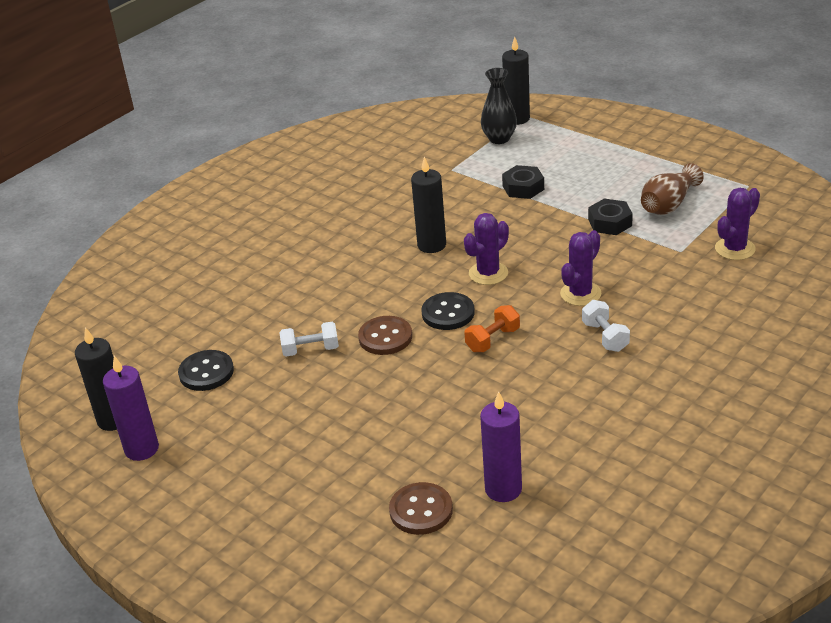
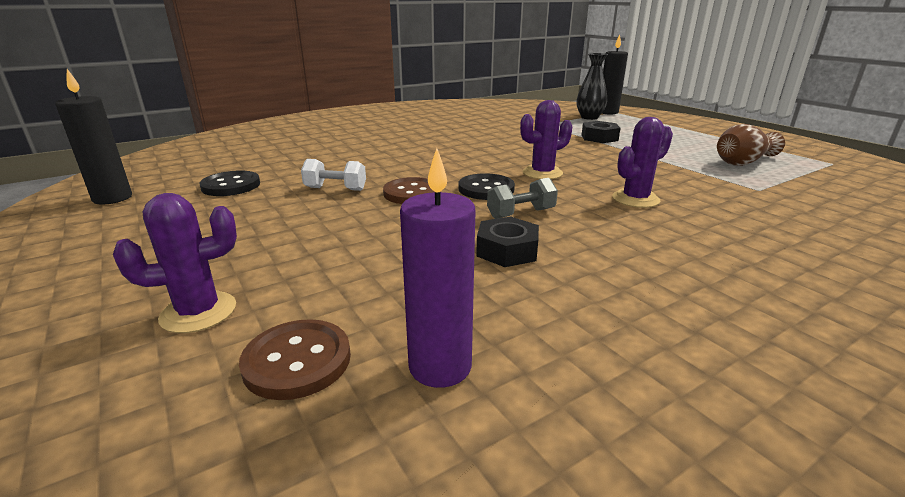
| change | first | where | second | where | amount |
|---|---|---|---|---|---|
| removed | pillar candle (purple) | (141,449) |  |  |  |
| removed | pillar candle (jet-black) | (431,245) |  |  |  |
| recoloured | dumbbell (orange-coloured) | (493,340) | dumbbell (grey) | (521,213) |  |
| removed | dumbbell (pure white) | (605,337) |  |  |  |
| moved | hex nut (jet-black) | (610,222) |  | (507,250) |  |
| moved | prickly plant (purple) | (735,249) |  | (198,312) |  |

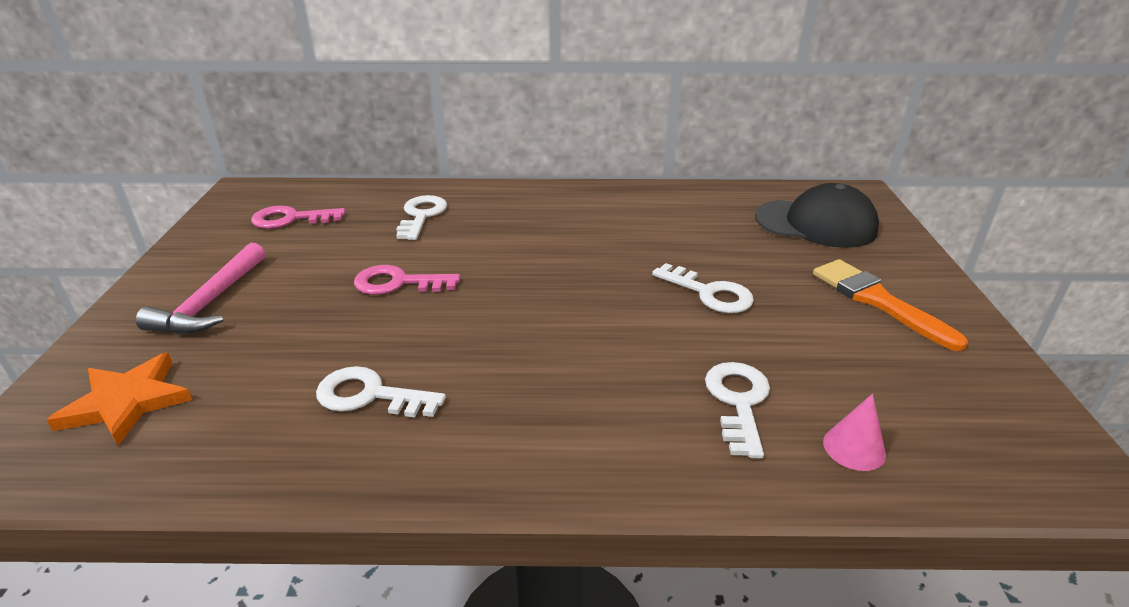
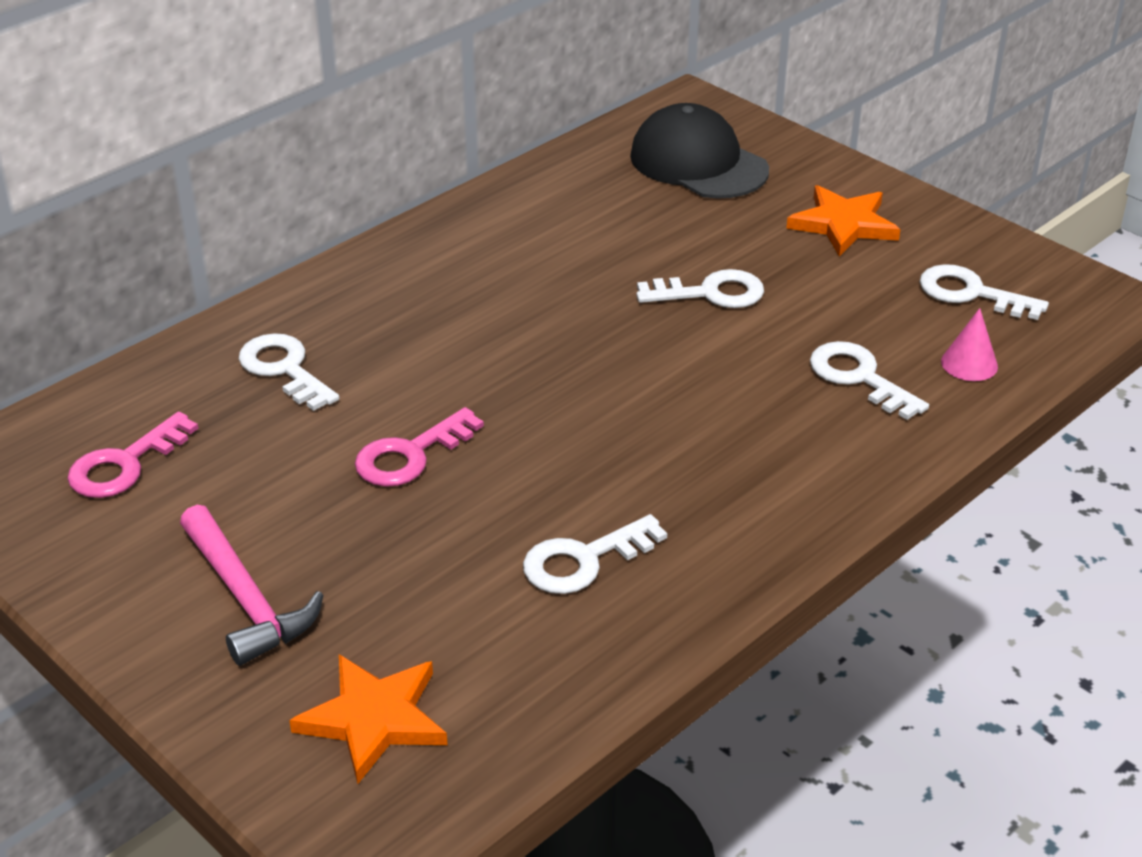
| change | first | where | second | where | amount |
|---|---|---|---|---|---|
| turned | baseball cap (jet-black) | (815,224) |  | (698,163) | 105 degrees counterclockwise |
| replaced | paintbrush (orange-coloured) | (877,300) | five-pointed star (orange-coloured) | (843,224) |  |
| added |  |  | key (pure white) | (971,293) |  |

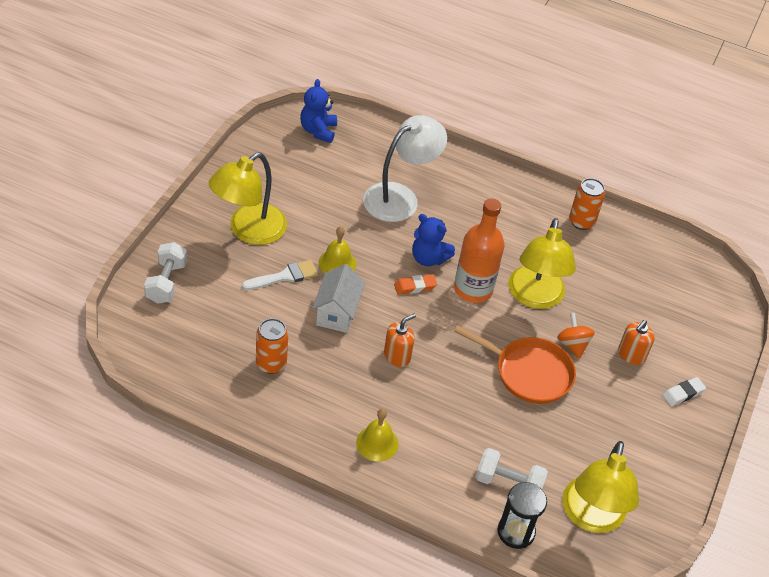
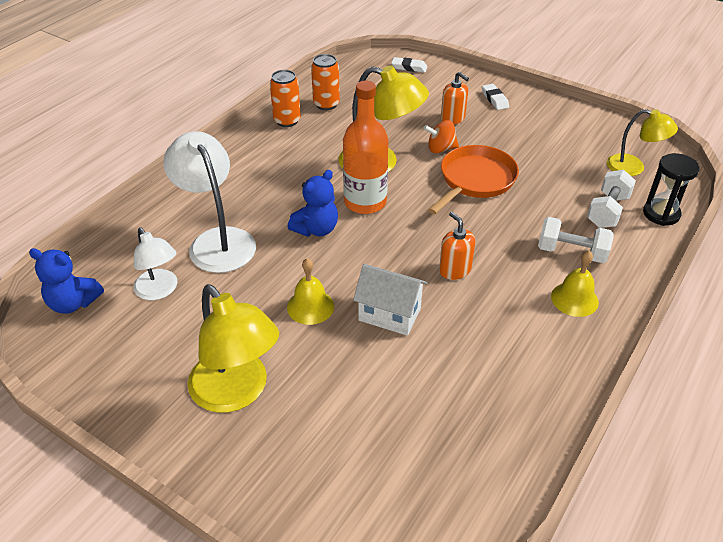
| change | first | where | second | where | amount |
|---|---|---|---|---|---|
| moved | dumbbell (pure white) | (166,282) |  | (571,252) |  |
| removed | paintbrush (pure white) | (284,276) |  |  |  |
| moved | can (orange-coloured) | (271,364) |  | (326,104) |  |
| removed | eraser (orange-coloured) | (415,286) |  |  |  |
| resized | lamp (bright yellow) | (591,517) |  | (633,167) | x0.62 |
| added |  |  | lamp (pure white) | (159,291) |  |
| added |  |  | eraser (pure white) | (409,67) |  |

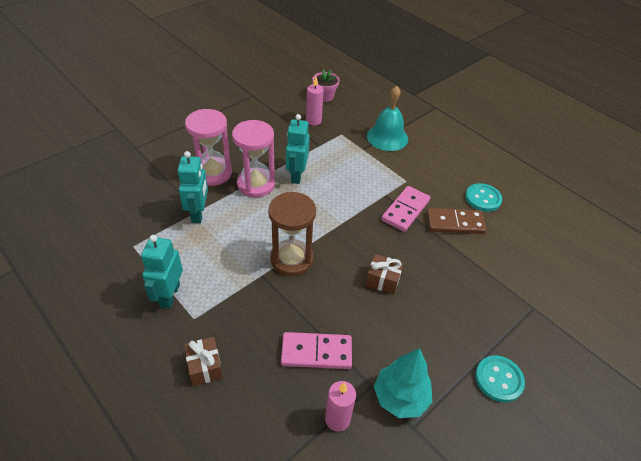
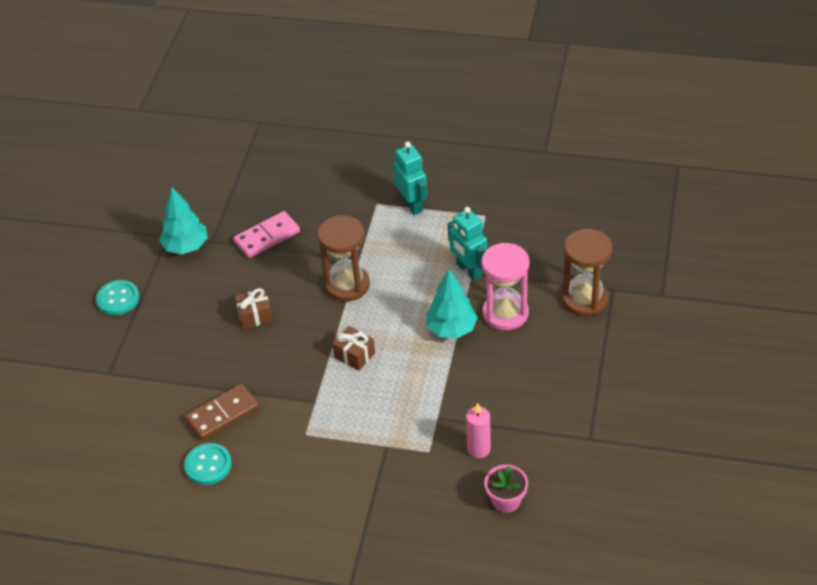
| change | first | where | second | where | amount |
|---|---|---|---|---|---|
| moved | present (dark brown) | (205,367) |  | (354,355) |  |
| replaced | sandglass (rose-pink) | (256,184) | toy tree (teal) | (451,329) |  |
| removed | toy robot (teal) | (296,175) |  |  |  |
| removed | pillar candle (rose-pink) | (337,419) |  |  |  |
| removed | bell (teal) | (387,137) |  |  |  |
| removed | domino piece (rose-pink) | (405,210) |  |  |  |
| added |  |  | sandglass (dark brown) | (585,299) |  |

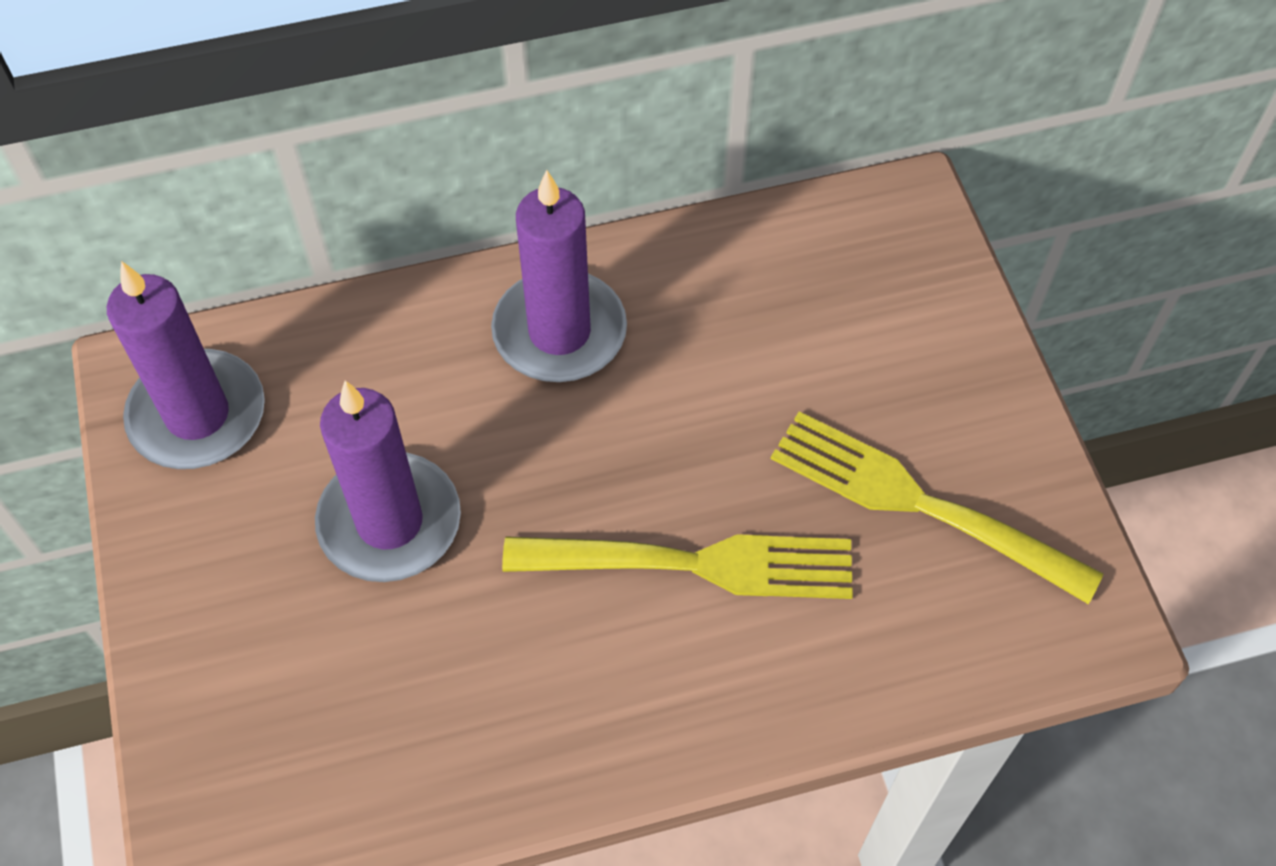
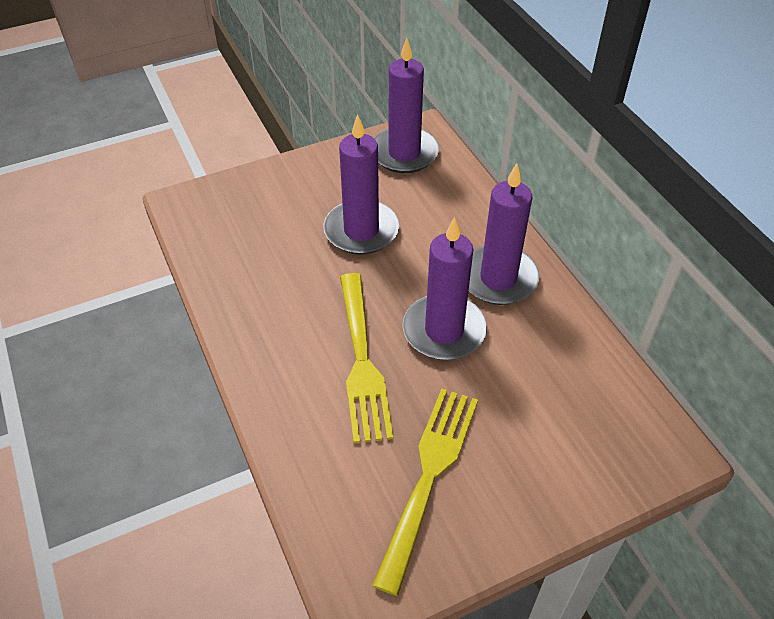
| change | first | where | second | where | amount |
|---|---|---|---|---|---|
| added |  |  | pillar candle (purple) | (444,330) |  |

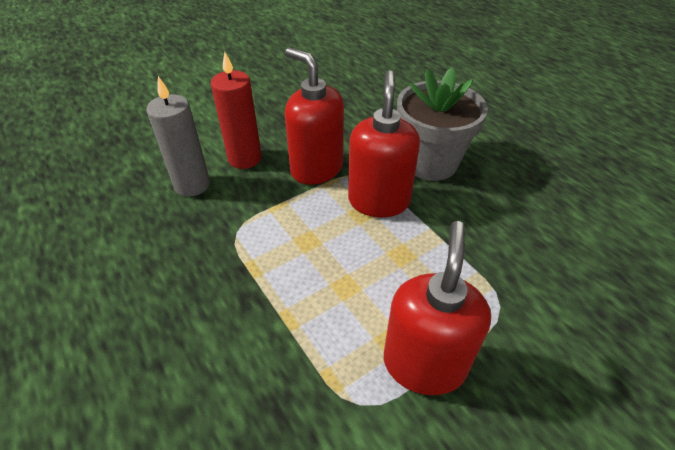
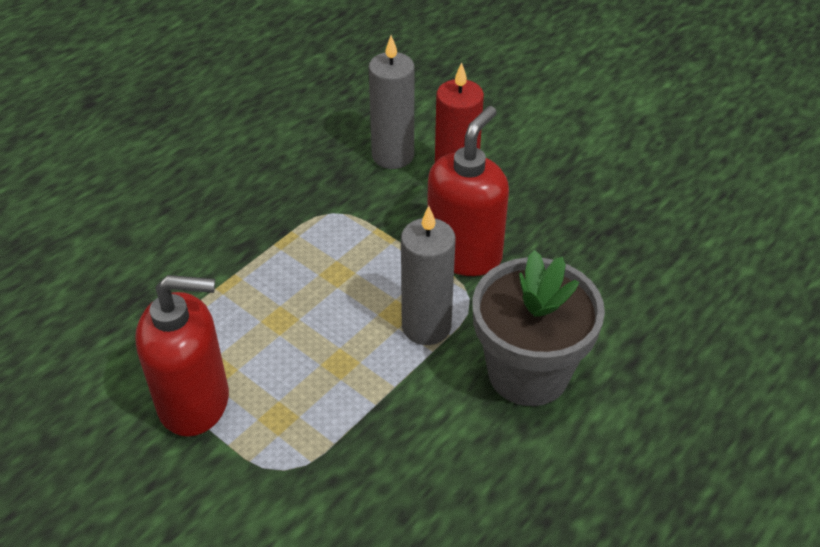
| change | first | where | second | where | amount |
|---|---|---|---|---|---|
| replaced | pump bottle (scarlet) | (379,201) | pillar candle (grey) | (426,326) |  |

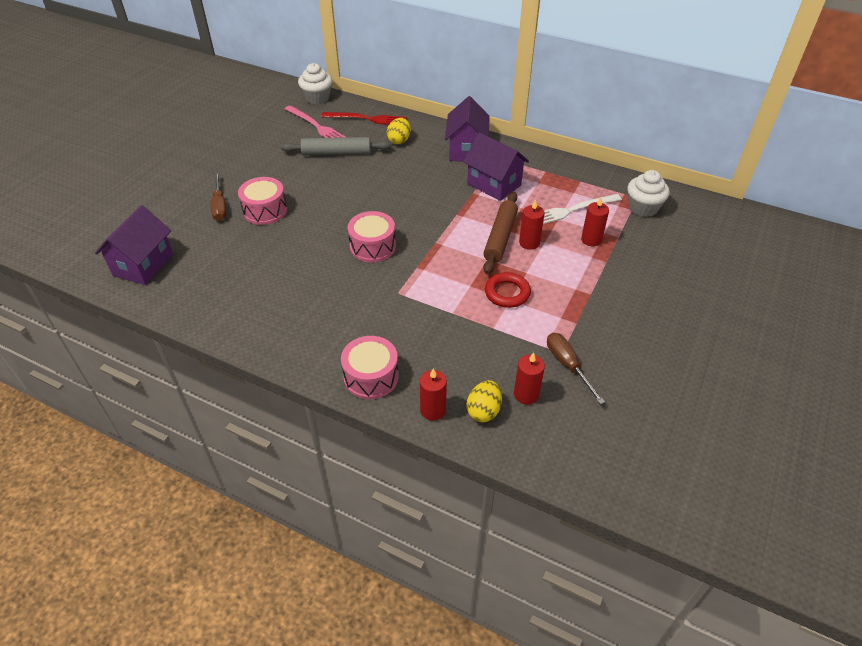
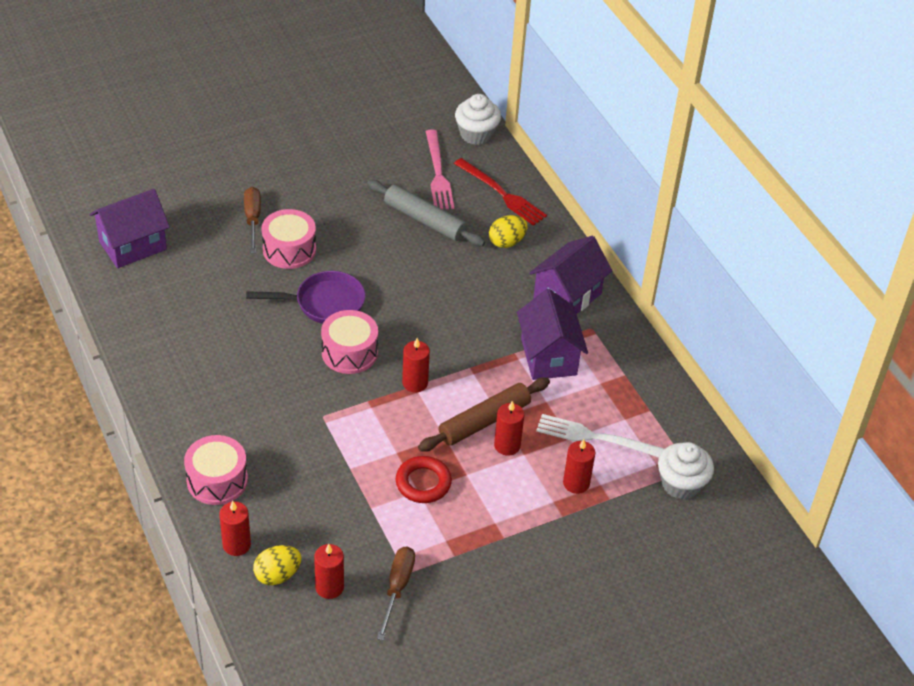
| change | first | where | second | where | amount |
|---|---|---|---|---|---|
| turned | flat screwdriver (dark brown) | (219,206) |  | (253,219) | 150 degrees clockwise |
| added |  |  | skillet (purple) | (324,303) |  |
| added |  |  | pillar candle (scarlet) | (415,383) |  |

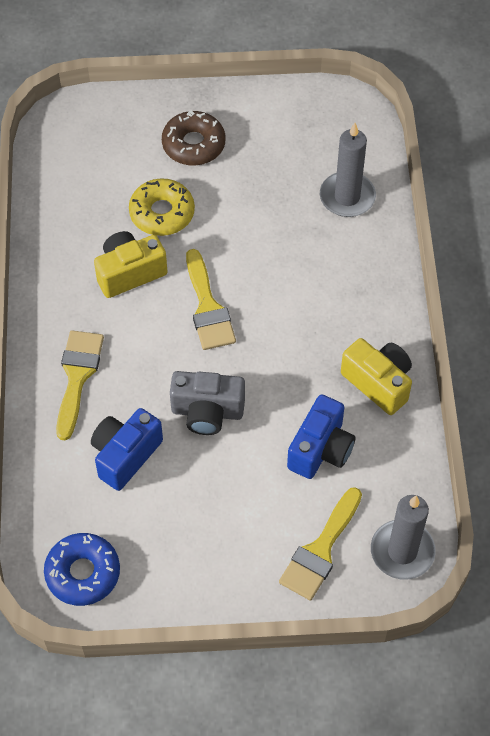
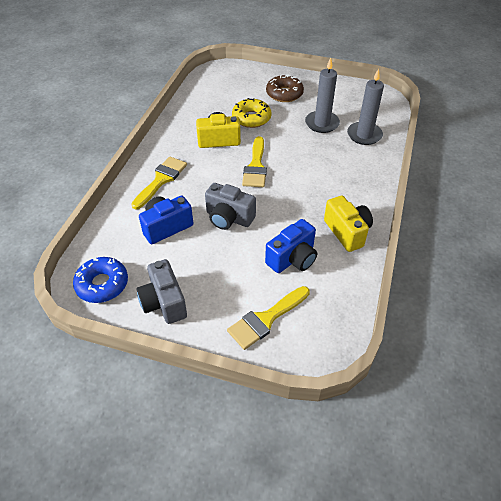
| change | first | where | second | where | amount |
|---|---|---|---|---|---|
| moved | pillar candle (grey) | (402,551) |  | (322,123) |  |
| added |  |  | photo camera (grey) | (164,302) |  |

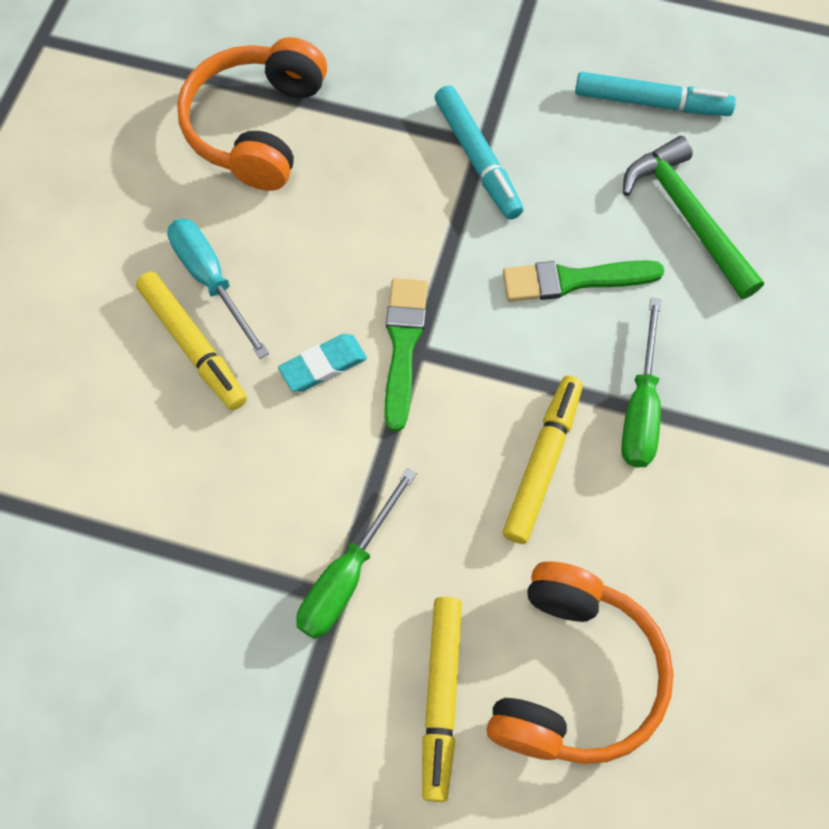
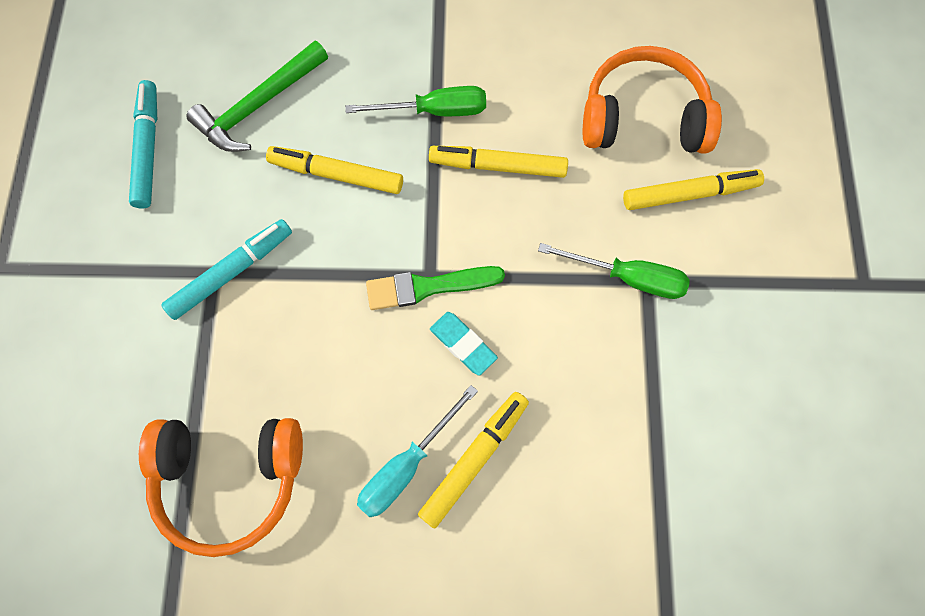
| change | first | where | second | where | amount |
|---|---|---|---|---|---|
| replaced | paintbrush (green) | (574,280) | marker (bright yellow) | (336,175) |  |

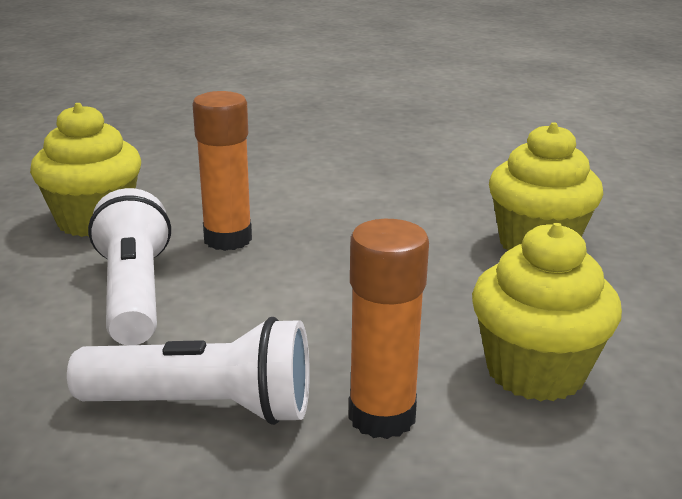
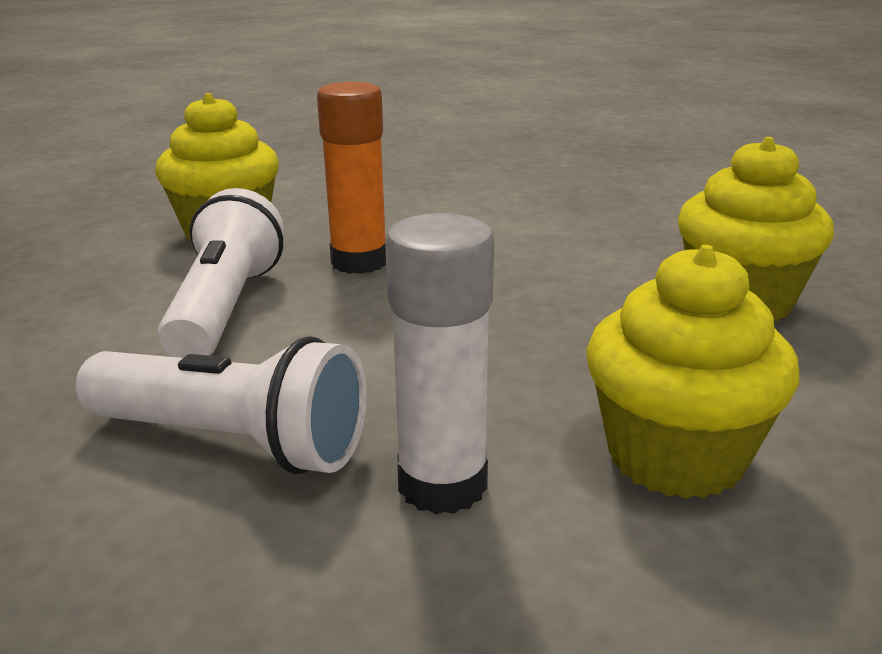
| change | first | where | second | where | amount |
|---|---|---|---|---|---|
| recoloured | glue (orange-coloured) | (382,416) | glue (pure white) | (442,484) |  |

